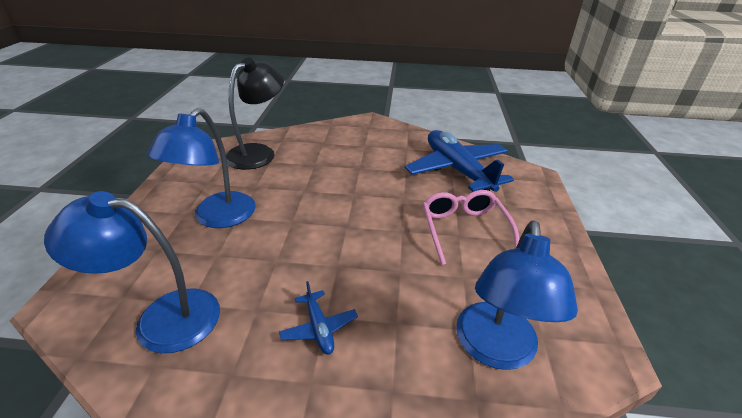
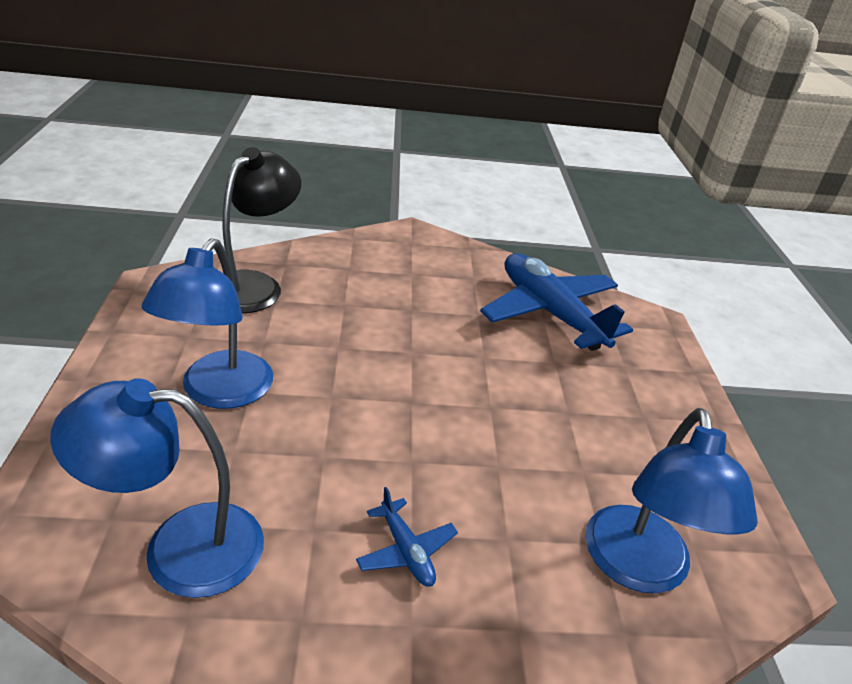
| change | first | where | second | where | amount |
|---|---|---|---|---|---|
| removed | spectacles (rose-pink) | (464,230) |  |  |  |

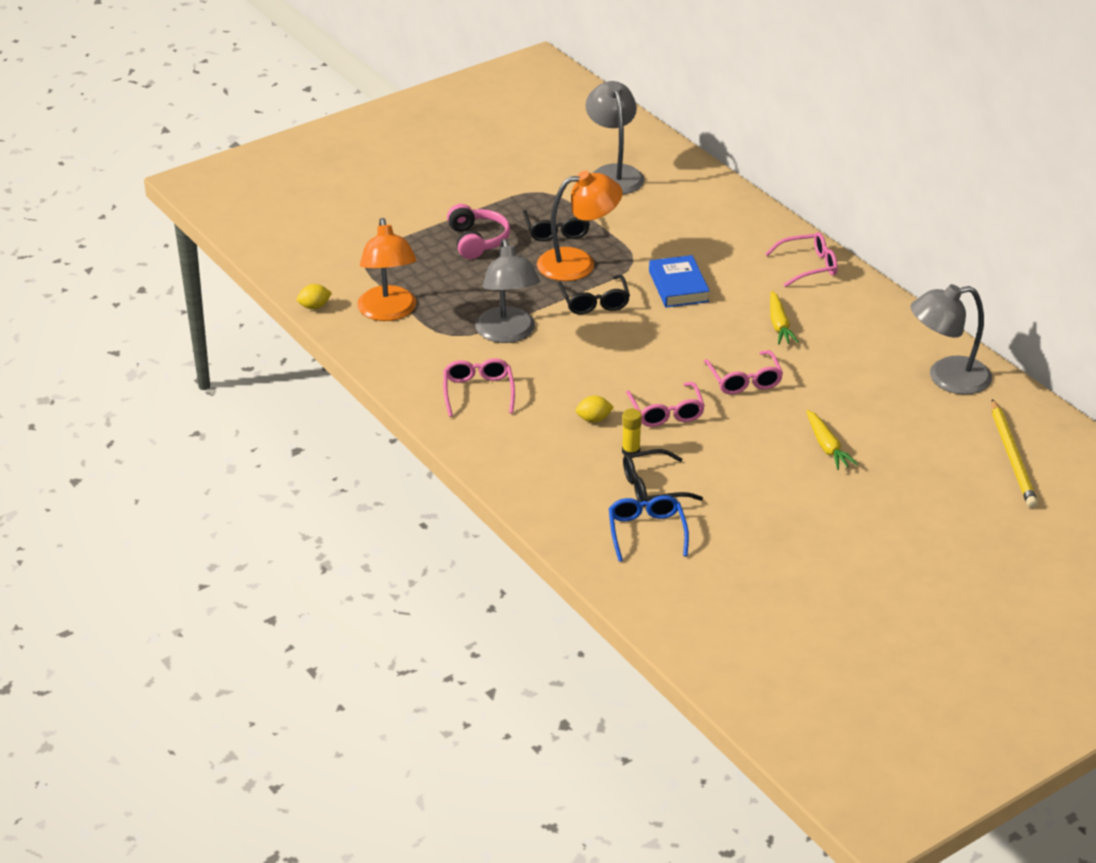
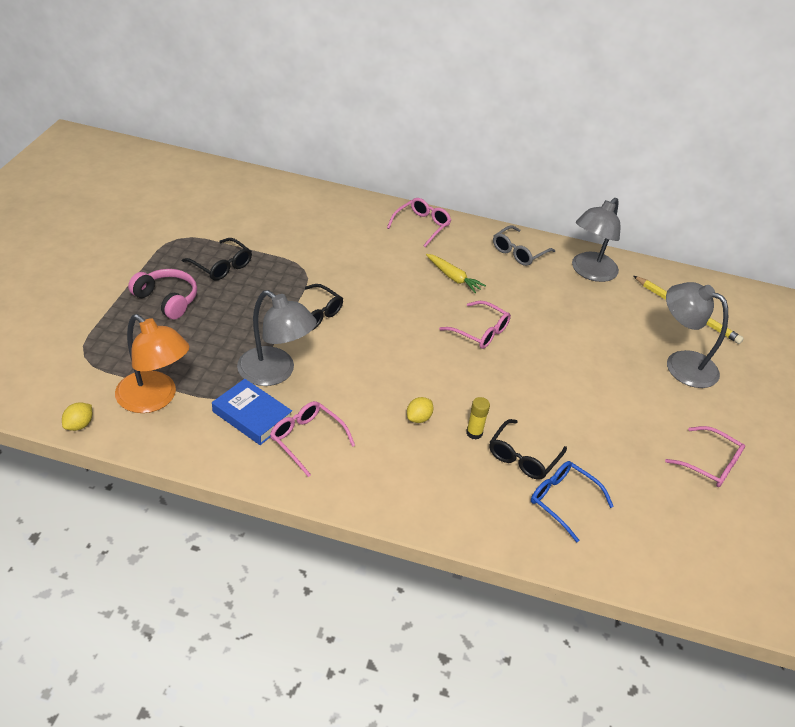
| change | first | where | second | where | amount |
|---|---|---|---|---|---|
| removed | lamp (orange-coloured) | (578,263) |  |  |  |
| moved | lamp (grey) | (614,174) |  | (681,364) |  |
| moved | spectacles (rose-pink) | (666,412) |  | (710,464) |  |
| moved | hardcover (cobalt) | (678,286) |  | (252,416) |  |
| removed | toy carrot (bright yellow) | (827,446) |  |  |  |
| added |  |  | spectacles (grey) | (519,252) |  |

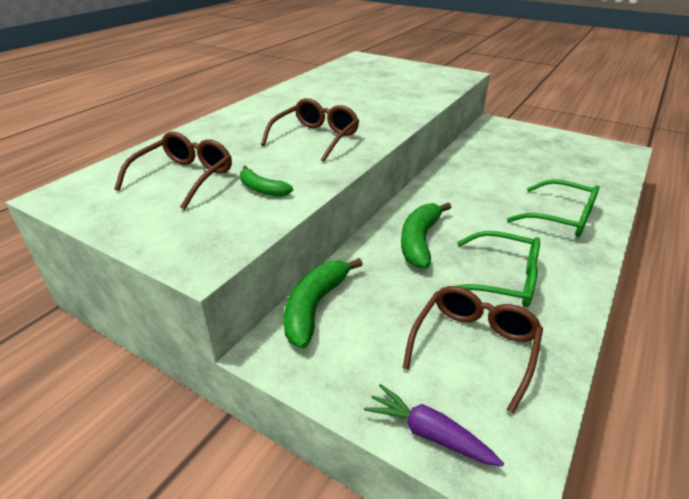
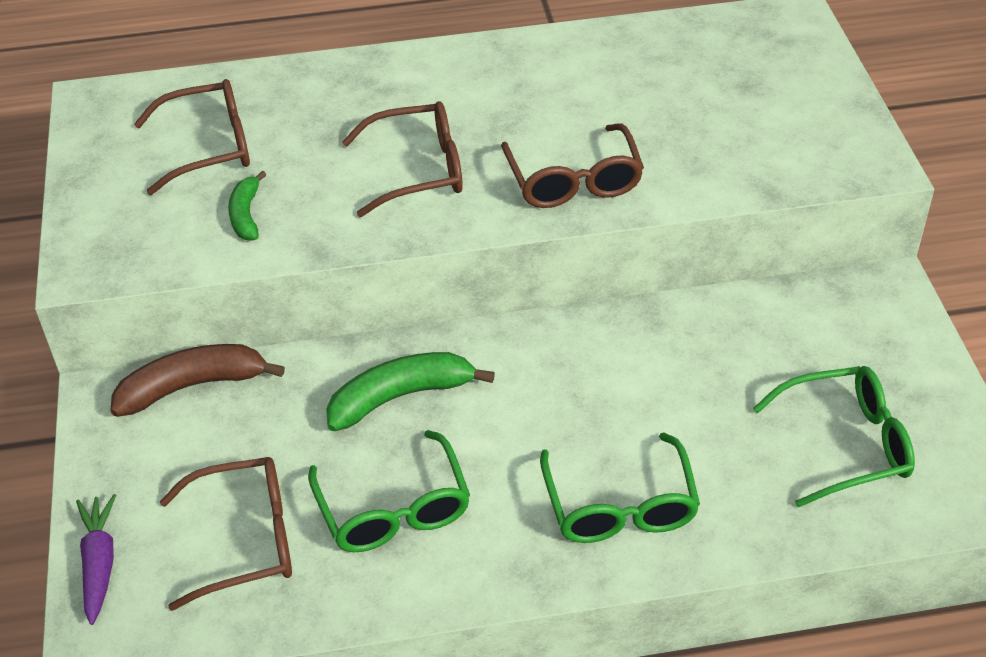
| change | first | where | second | where | amount |
|---|---|---|---|---|---|
| recoloured | toy banana (green) | (315,307) | toy banana (dark brown) | (192,386) |  |
| added |  |  | spectacles (dark brown) | (573,181) |  |
| added |  |  | spectacles (green) | (846,444) |  |

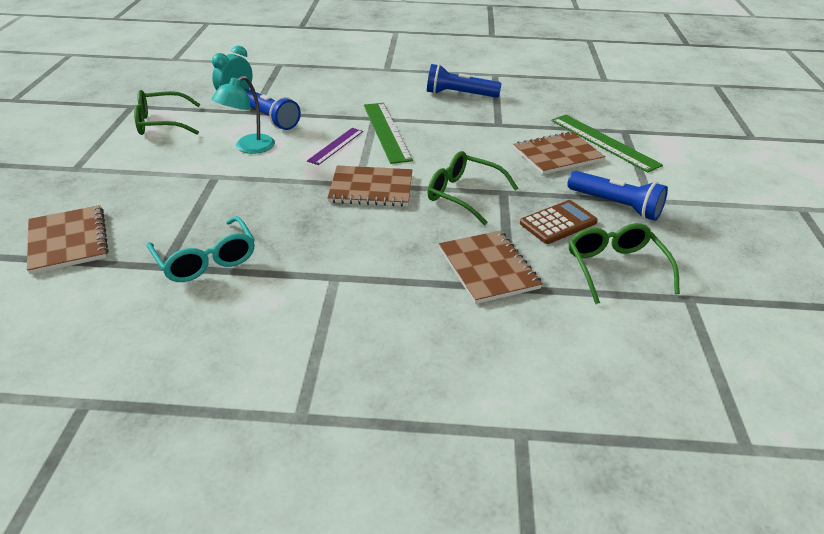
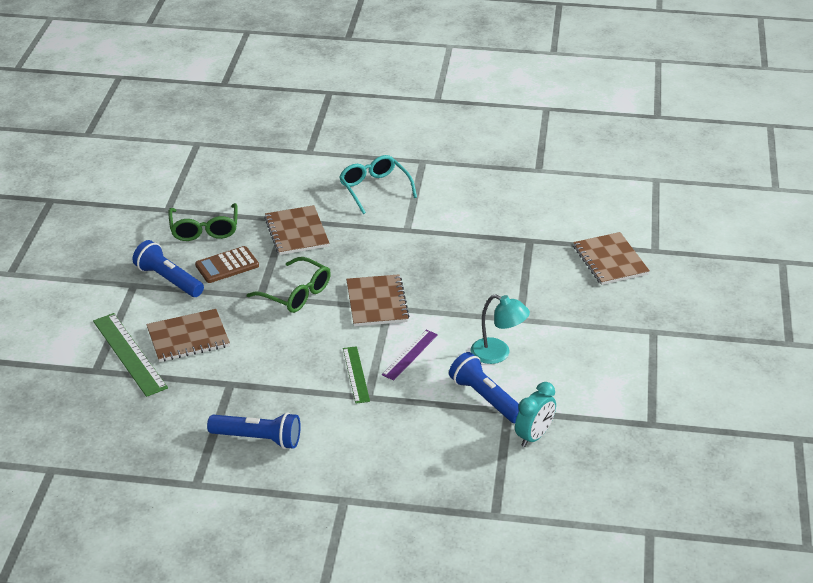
| change | first | where | second | where | amount |
|---|---|---|---|---|---|
| removed | spectacles (green) | (162,123) |  |  |  |
| moved | spectacles (teal) | (206,260) |  | (374,189) |  |
| turned | lamp (teal) | (248,148) |  | (498,354) | 75 degrees clockwise |
| turned | notepad (dark brown) | (371,188) |  | (377,302) | 75 degrees clockwise |
| resized | ruler (green) | (386,131) |  | (356,374) | x0.61 |

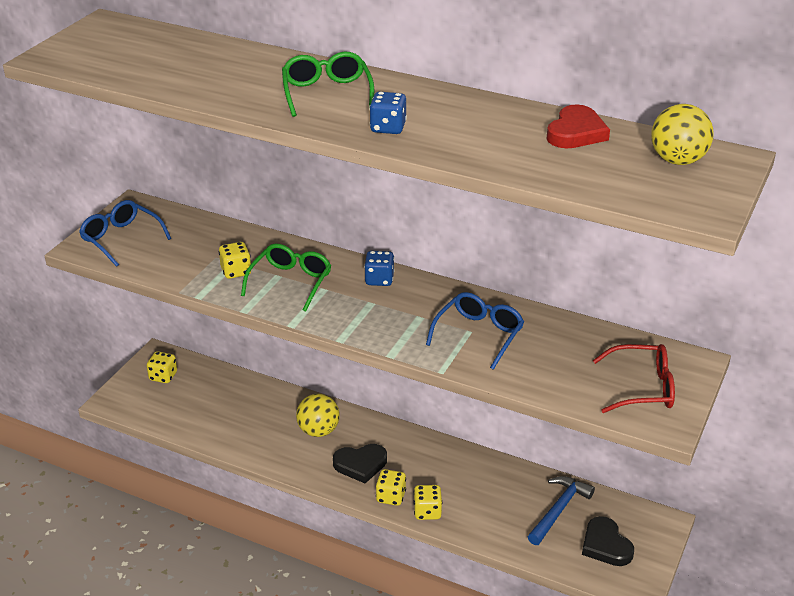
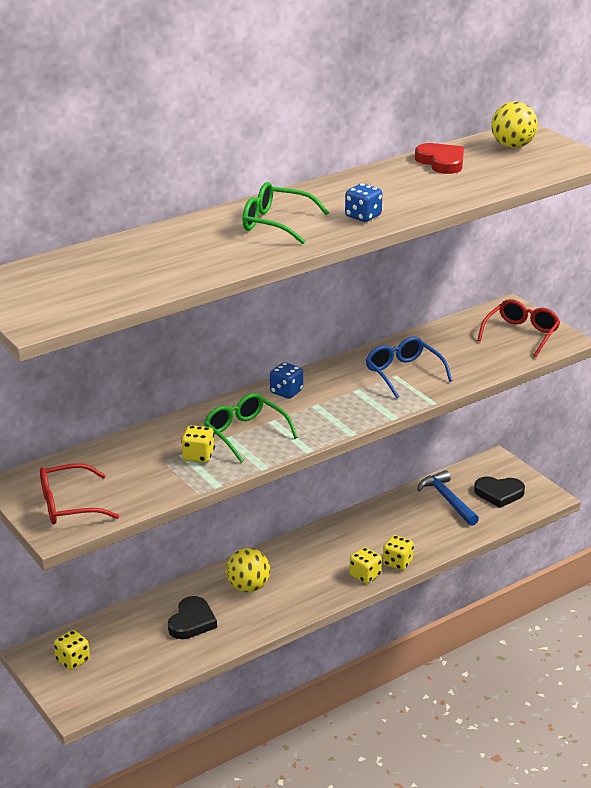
| change | first | where | second | where | amount |
|---|---|---|---|---|---|
| recoloured | spectacles (cobalt) | (121,238) | spectacles (scarlet) | (68,505) |  |
| moved | heart shape (jet-black) | (360,464) |  | (192,622) |  |

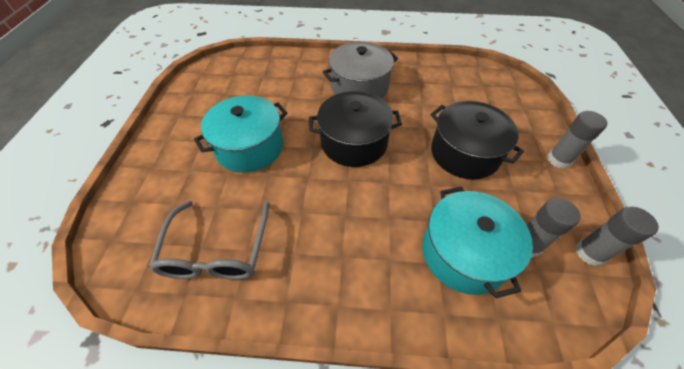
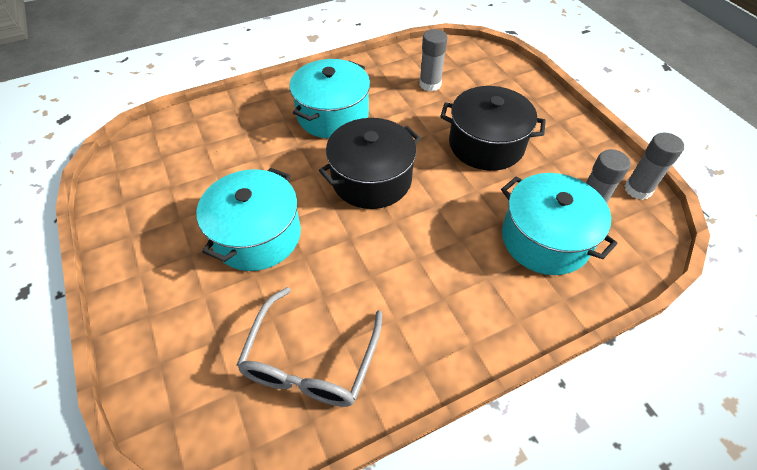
| change | first | where | second | where | amount |
|---|---|---|---|---|---|
| turned | spectacles (grey) | (217,251) |  | (311,360) | 45 degrees clockwise |
| recoloured | stockpot (grey) | (359,87) | stockpot (teal) | (332,115) |  |
| moved | glue (grey) | (559,160) |  | (430,84) |  |

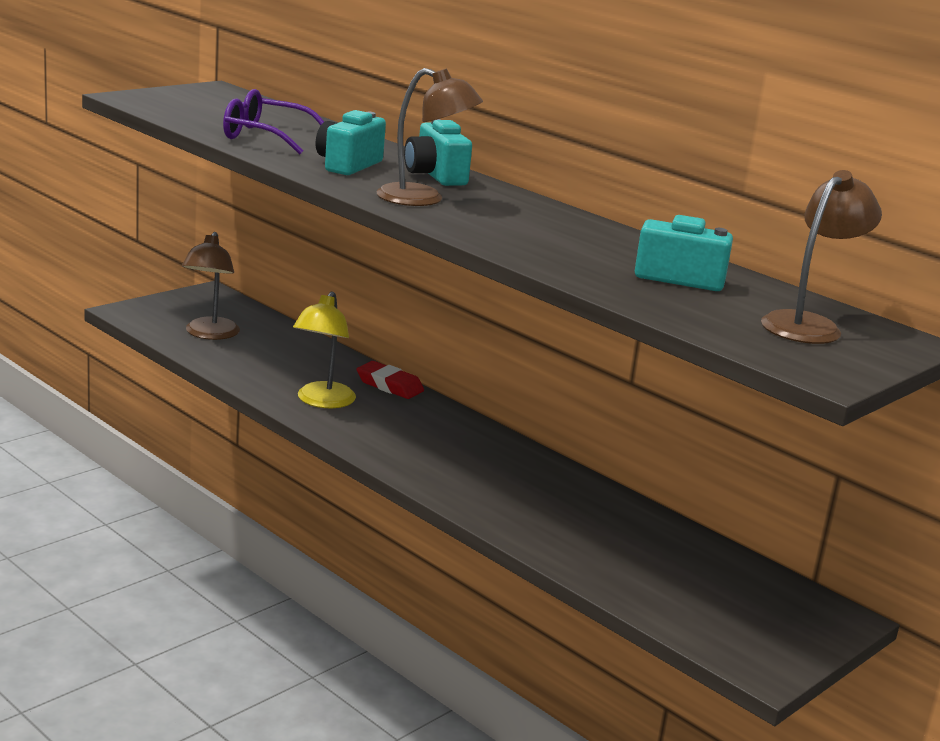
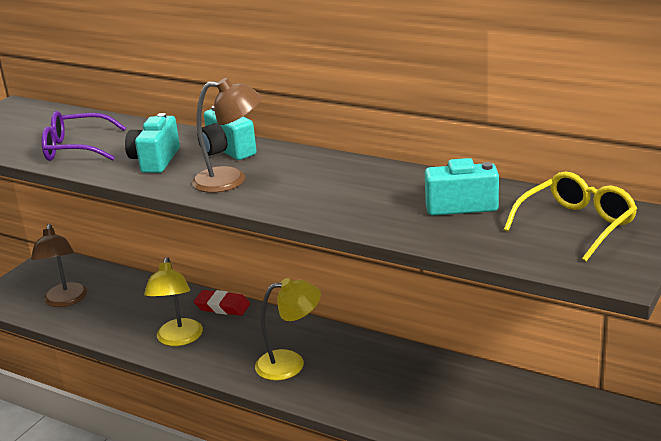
| change | first | where | second | where | amount |
|---|---|---|---|---|---|
| replaced | lamp (dark brown) | (809,325) | spectacles (bright yellow) | (576,225) |  |
| added |  |  | lamp (bright yellow) | (290,363) |  |

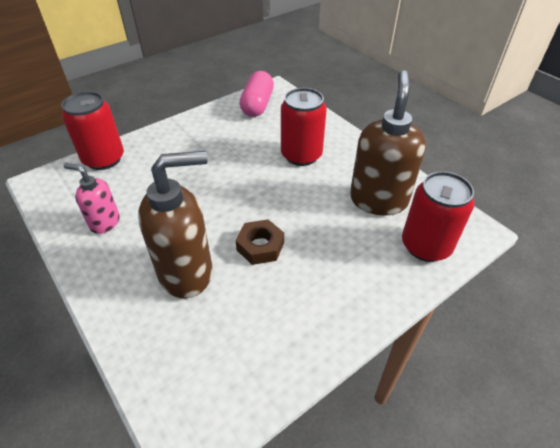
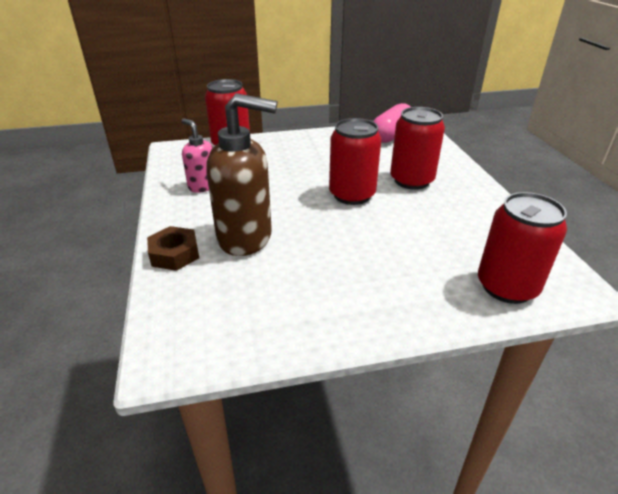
| change | first | where | second | where | amount |
|---|---|---|---|---|---|
| moved | hex nut (dark brown) | (260,246) |  | (174,254) |  |
| removed | pump bottle (dark brown) | (378,200) |  |  |  |
| added |  |  | can (scarlet) | (352,195) |  |

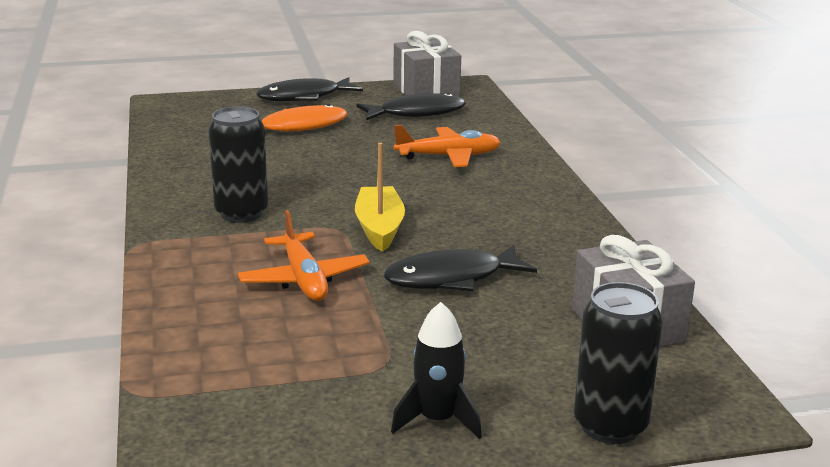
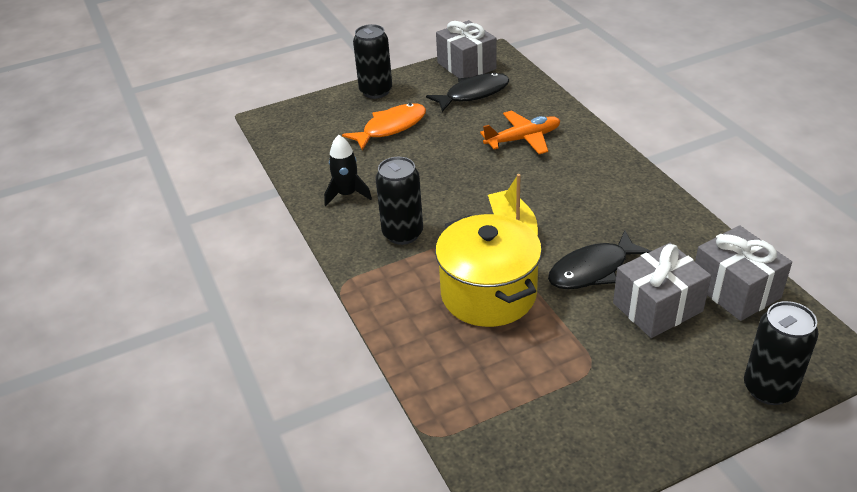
| change | first | where | second | where | amount |
|---|---|---|---|---|---|
| replaced | aeroplane (orange-coloured) | (304,279) | stockpot (bright yellow) | (488,294) |  |
| replaced | toy fish (jet-black) | (304,97) | can (jet-black) | (376,91) |  |
| moved | rocket (jet-black) | (437,420) |  | (347,194) |  |
| added |  |  | present (grey) | (657,307) |  |

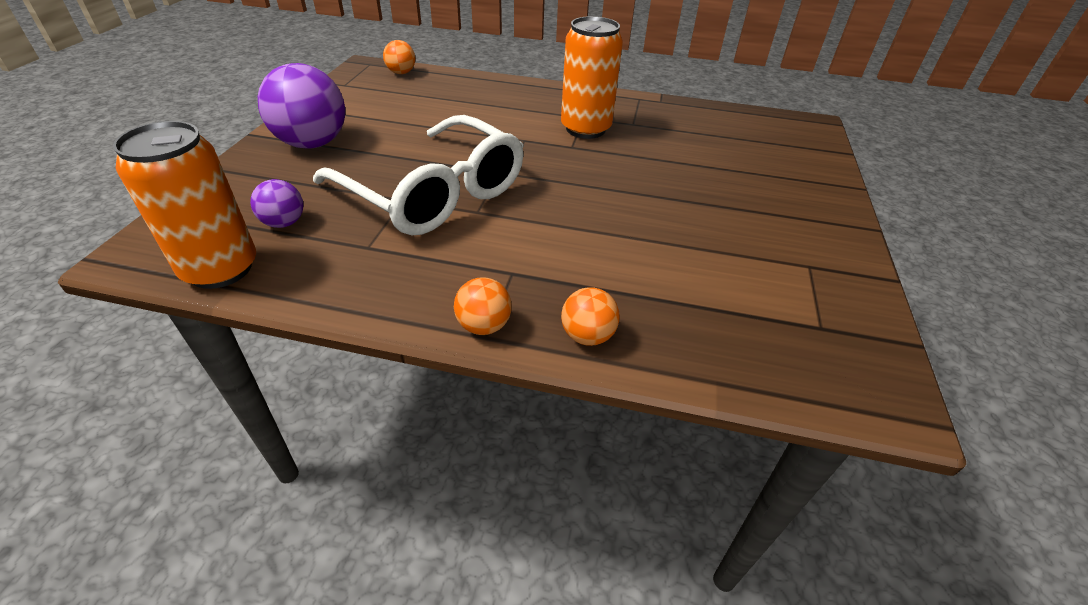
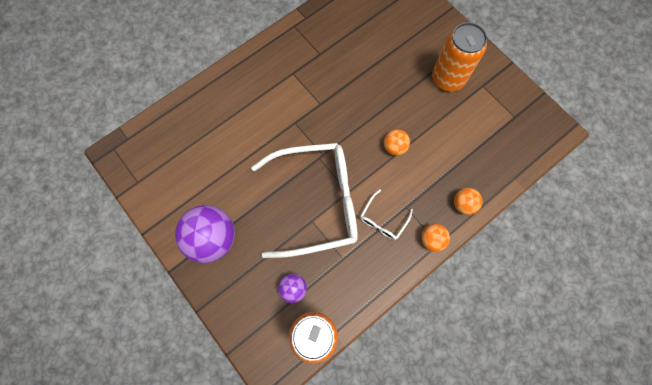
| change | first | where | second | where | amount |
|---|---|---|---|---|---|
| moved | play ball (orange-coloured) | (401,73) |  | (394,147) |  |
| moved | can (orange-coloured) | (585,129) |  | (448,78) |  |
| added |  |  | spectacles (pure white) | (383,219) |  |

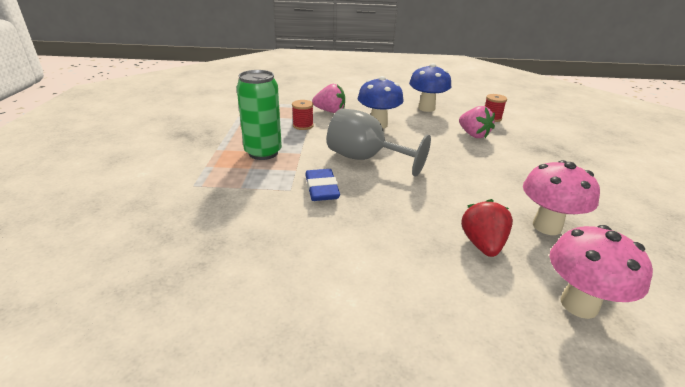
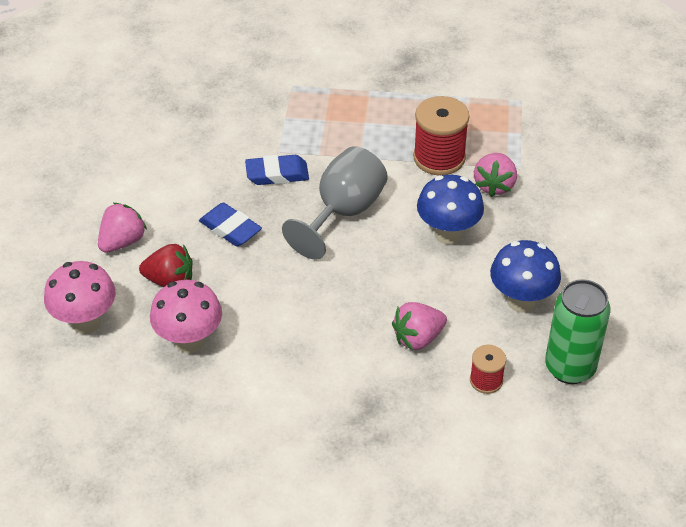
| change | first | where | second | where | amount |
|---|---|---|---|---|---|
| moved | can (green) | (263,153) |  | (570,367) |  |
| resized | reel of thread (scarlet) | (303,126) |  | (439,158) | x1.83 |
| added |  |  | berry (rose-pink) | (122,241) |  |
| added |  |  | eraser (cobalt) | (230,228) |  |

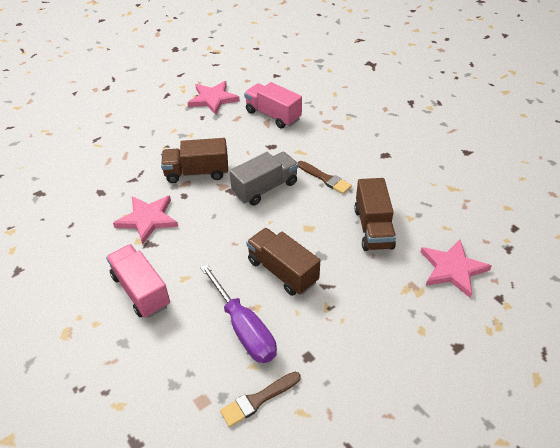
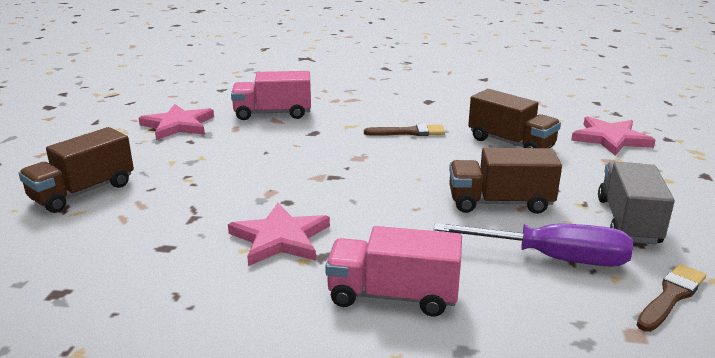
| change | first | where | second | where | amount |
|---|---|---|---|---|---|
| moved | truck (dark brown) | (197,173) |  | (83,192) |  |
| turned | paintbrush (dark brown) | (258,399) |  | (671,296) | 150 degrees counterclockwise |
| moved | truck (grey) | (265,188) |  | (628,221) |  |

